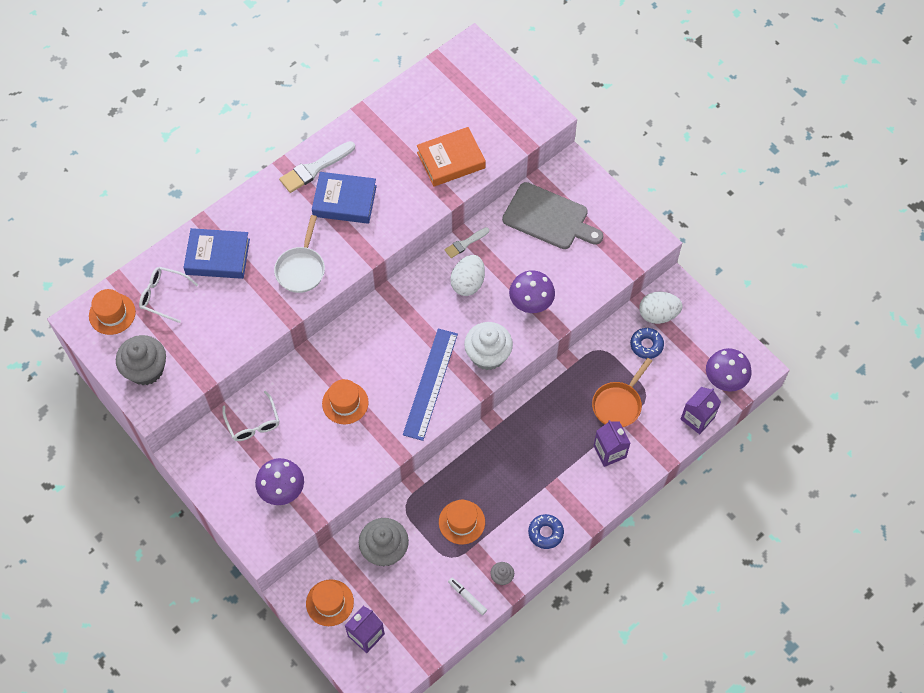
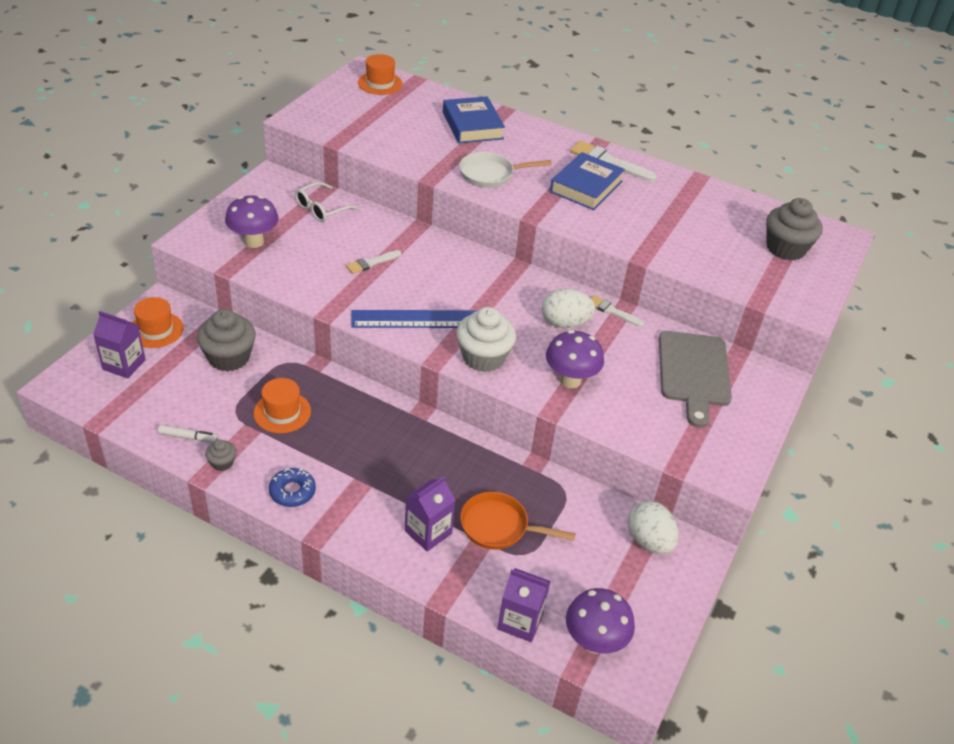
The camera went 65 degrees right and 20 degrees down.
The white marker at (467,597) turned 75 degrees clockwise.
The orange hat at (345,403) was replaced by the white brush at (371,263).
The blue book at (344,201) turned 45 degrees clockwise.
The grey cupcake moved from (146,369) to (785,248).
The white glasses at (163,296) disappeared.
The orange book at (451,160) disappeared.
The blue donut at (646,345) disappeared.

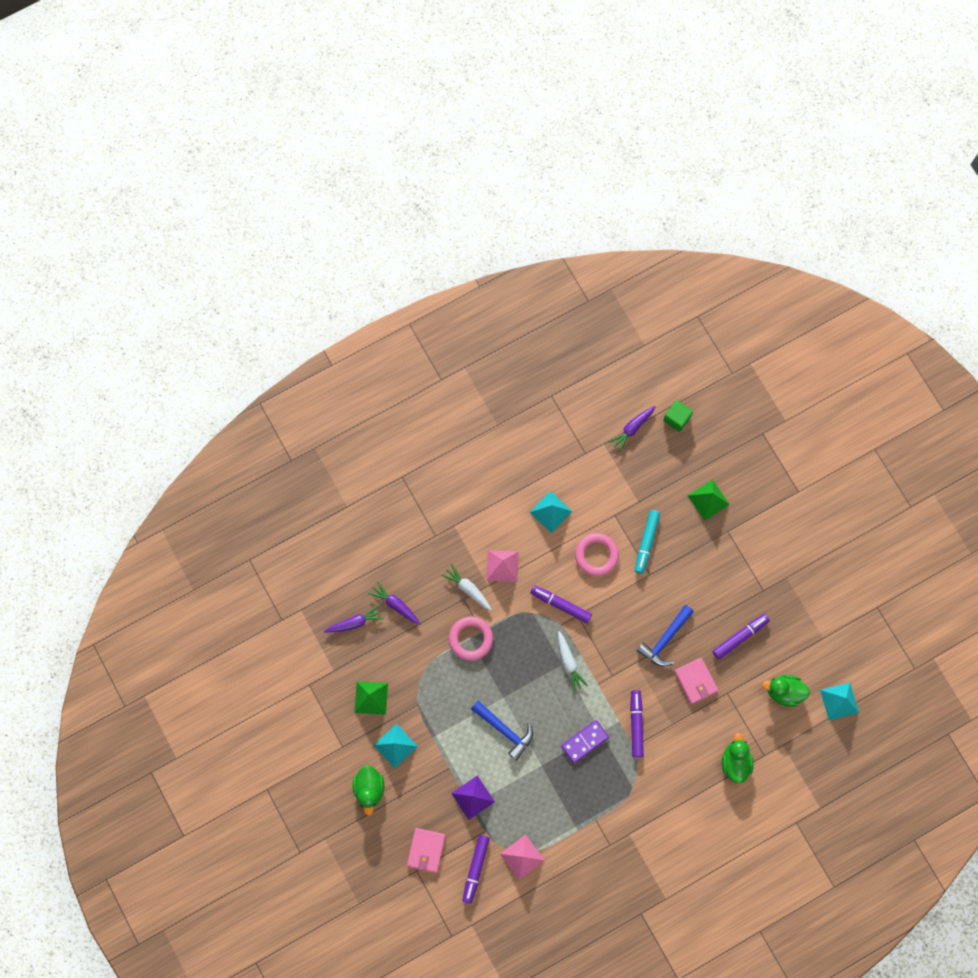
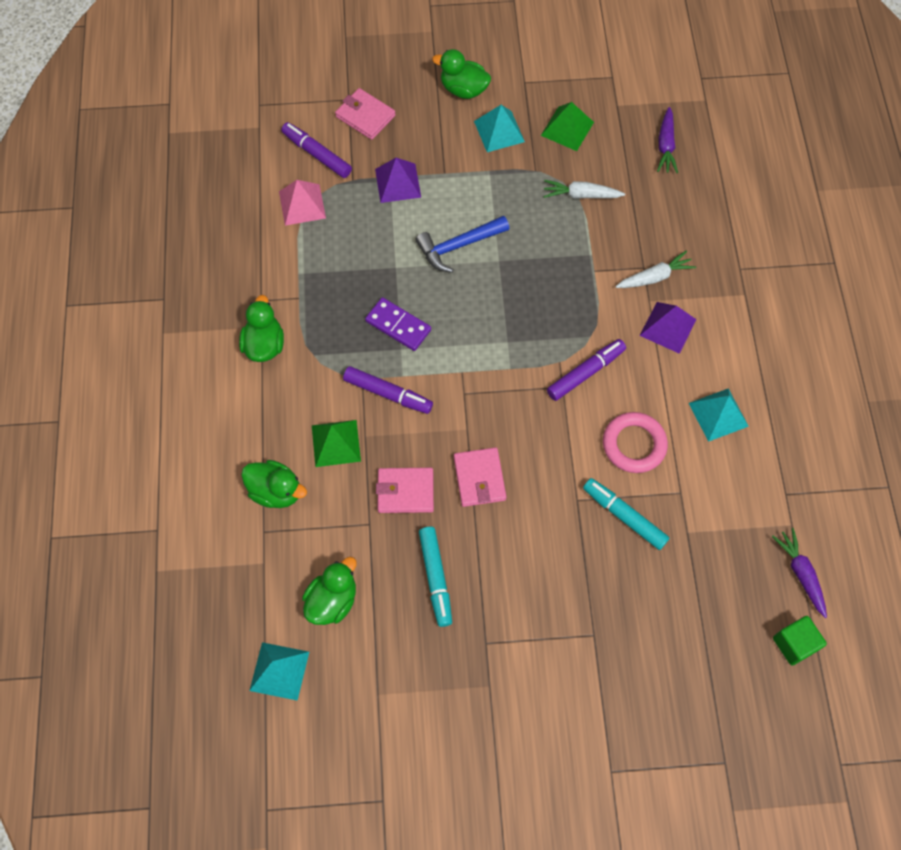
The camera went 115 degrees right and 10 degrees down.
The green duck at (264,345) appeared.
The green pyramid moved from (708,500) to (336,443).
The purple domino at (584,742) turned 45 degrees counterclockwise.
The purple marker at (740,637) became the turquoise marker at (435,578).
The blue hammer at (665,639) was replaced by the pink wallet at (479,478).
The white carrot moved from (569,662) to (581,195).
The pink pyramid at (502,566) became the purple pyramid at (668,327).
The purple carrot at (395,605) disappeared.
The pink ring at (470,639) disappeared.

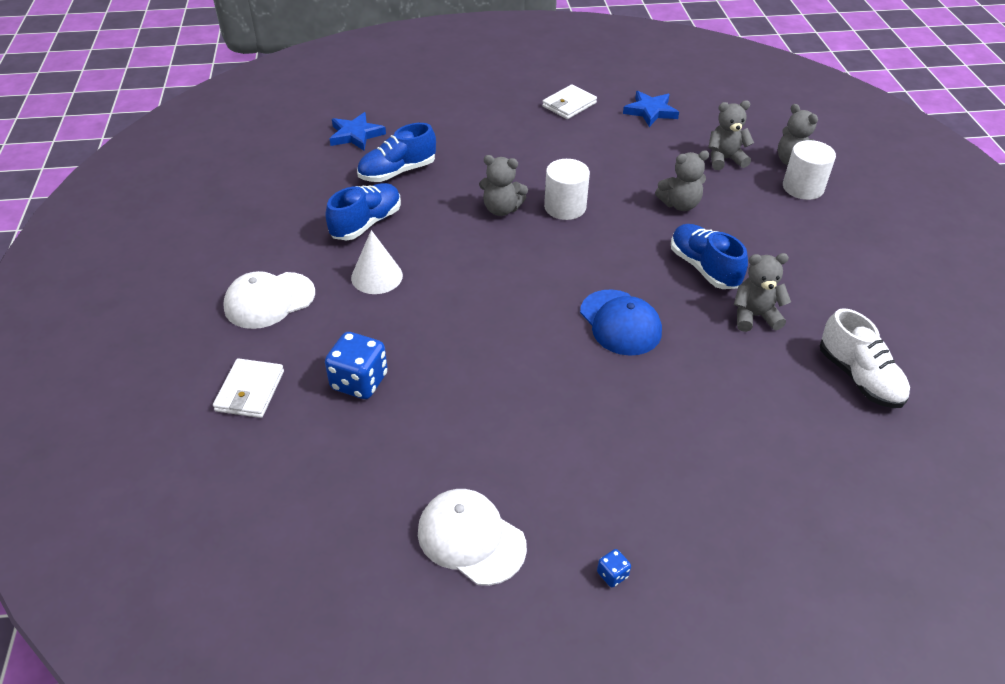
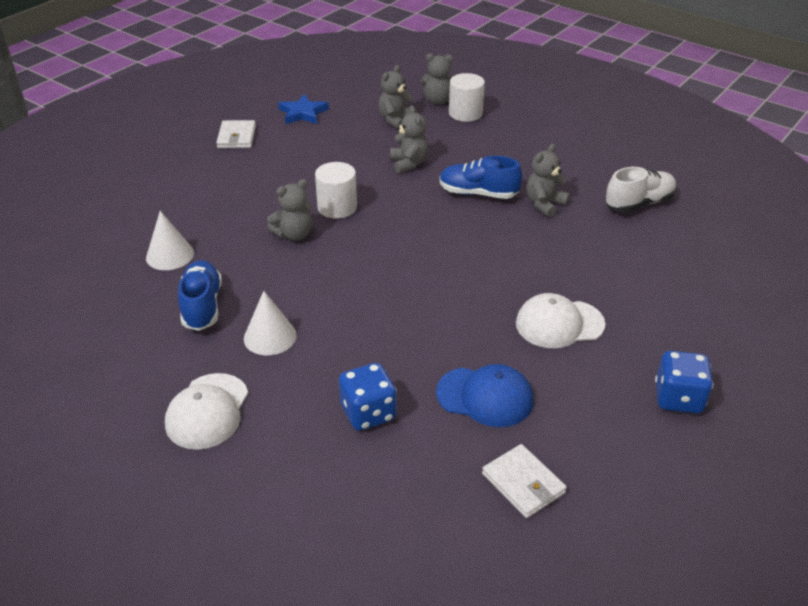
The camera went 45 degrees left and 5 degrees down.
The blue shoe at (397,172) was replaced by the white cone at (170,255).
The grey teddy bear at (680,204) turned 45 degrees counterclockwise.
The blue cap moved from (620,322) to (485,397).
The white wallet moved from (250,391) to (523,483).
The white cap moved from (471,538) to (559,324).
The white shoe at (859,377) turned 45 degrees counterclockwise.
The blue dice at (612,574) changed to 2.23 times the size.
The blue star at (356,135) disappeared.

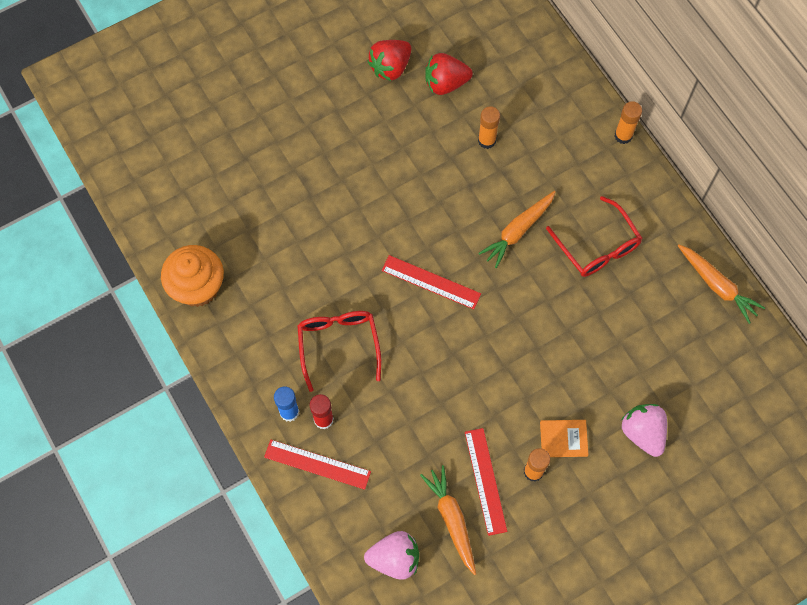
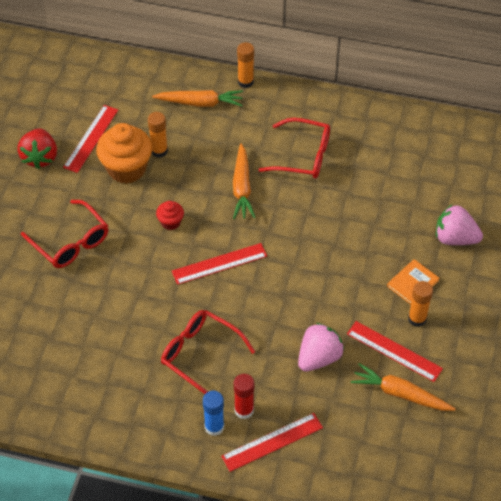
The camera went 45 degrees left and 15 degrees down.
The red glasses at (71,242) appeared.
The red strawberry at (445,83) was replaced by the red ruler at (91,138).
The orange cupcake moved from (197,287) to (126,169).
The orange carrot moved from (717,286) to (200,103).
The red cupcake at (170,222) appeared.
The pink strawberry moved from (394,558) to (319,357).

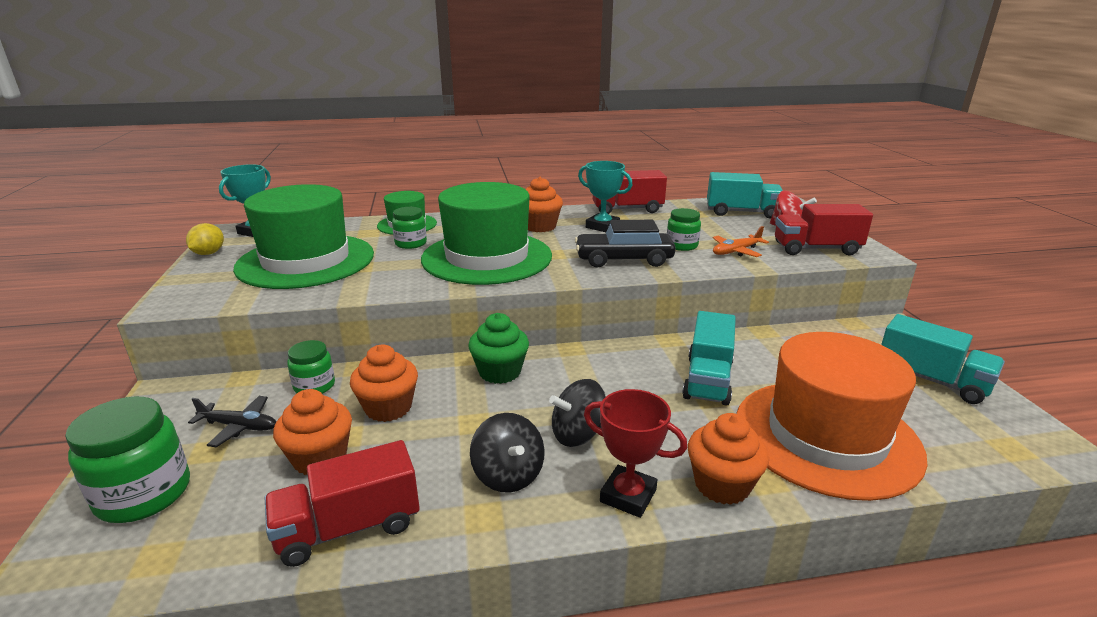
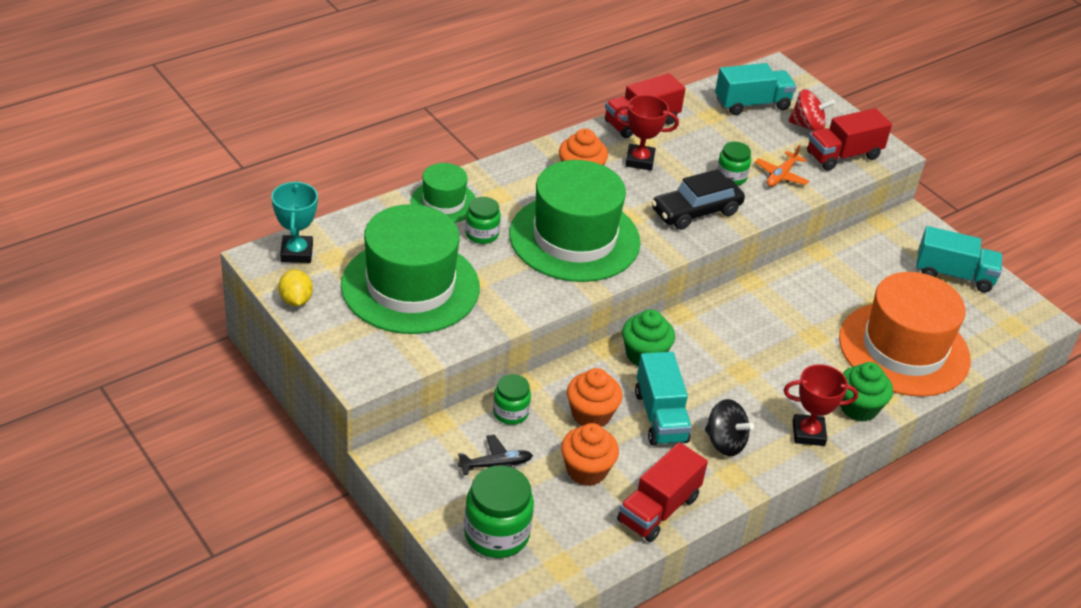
The camera went 30 degrees left and 15 degrees up.
The turquoise trophy at (602,226) became the red trophy at (639,160).
The turquoise truck moved from (708,380) to (660,416).
The orange cupcake at (722,485) became the green cupcake at (858,408).
The black spinning top at (577,434) disappeared.

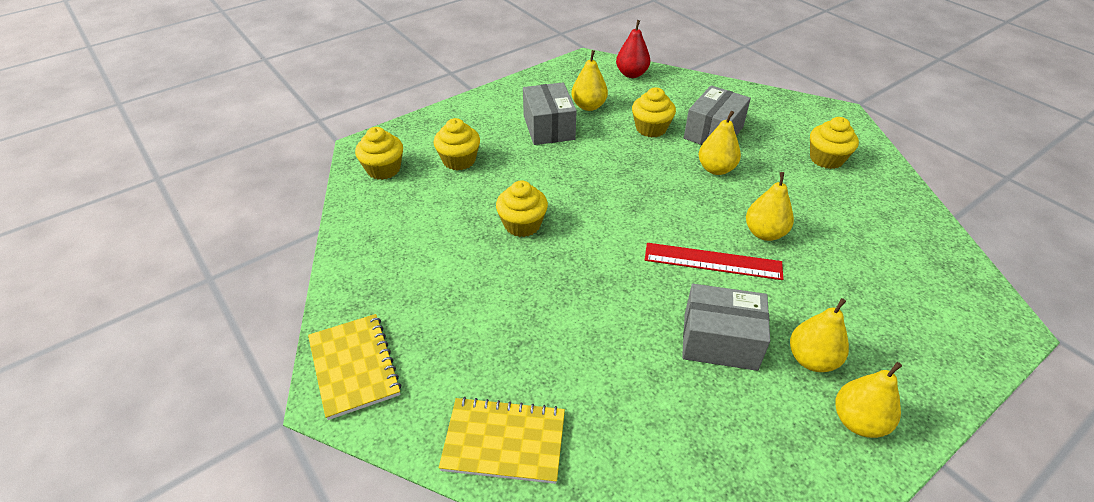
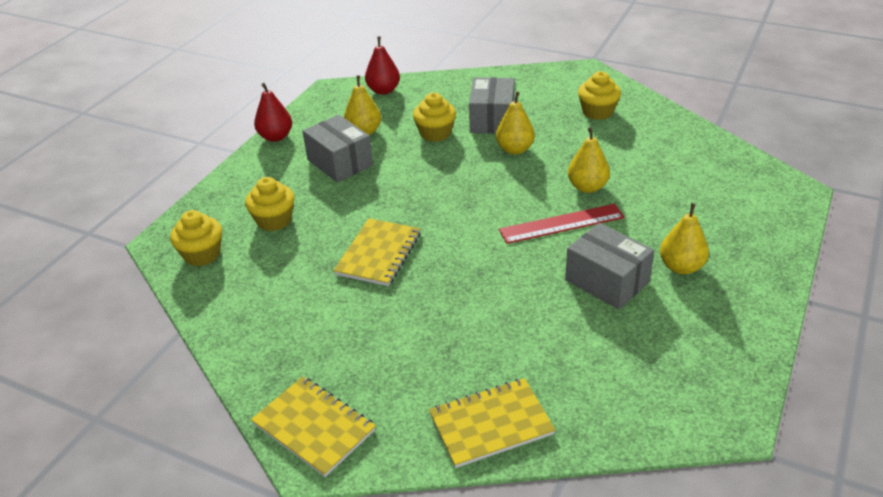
The camera went 25 degrees left and 5 degrees down.
The red pear at (276,137) appeared.
The yellow cupcake at (522,224) was replaced by the yellow notebook at (378,254).
The grey box at (720,341) turned 60 degrees clockwise.
The yellow pear at (858,421) disappeared.

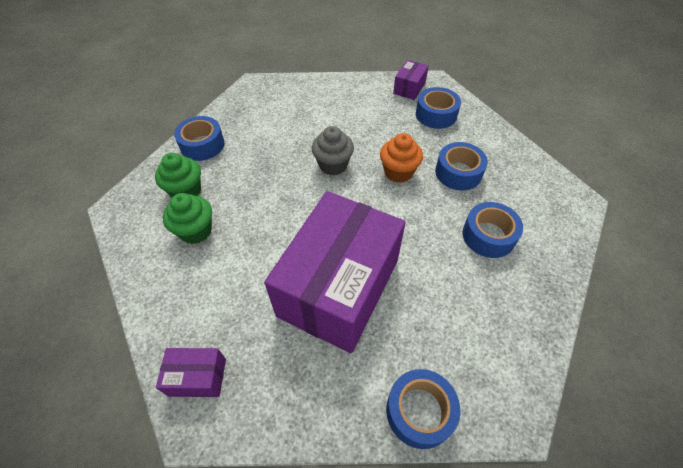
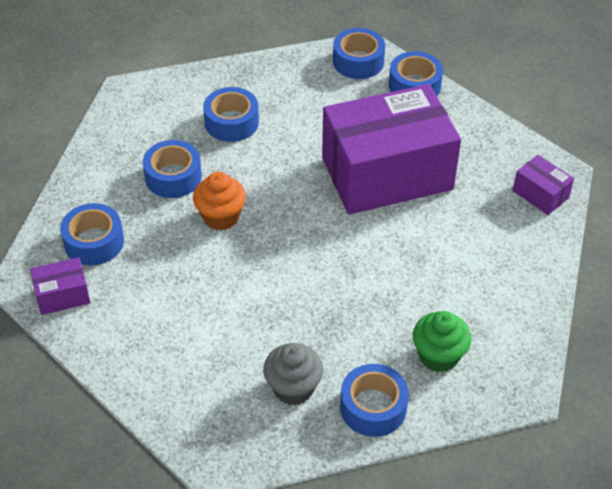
The camera went 135 degrees left and 5 degrees down.
The grey cupcake moved from (333,165) to (293,388).
The blue tape at (358,61) appeared.
The green cupcake at (196,231) disappeared.

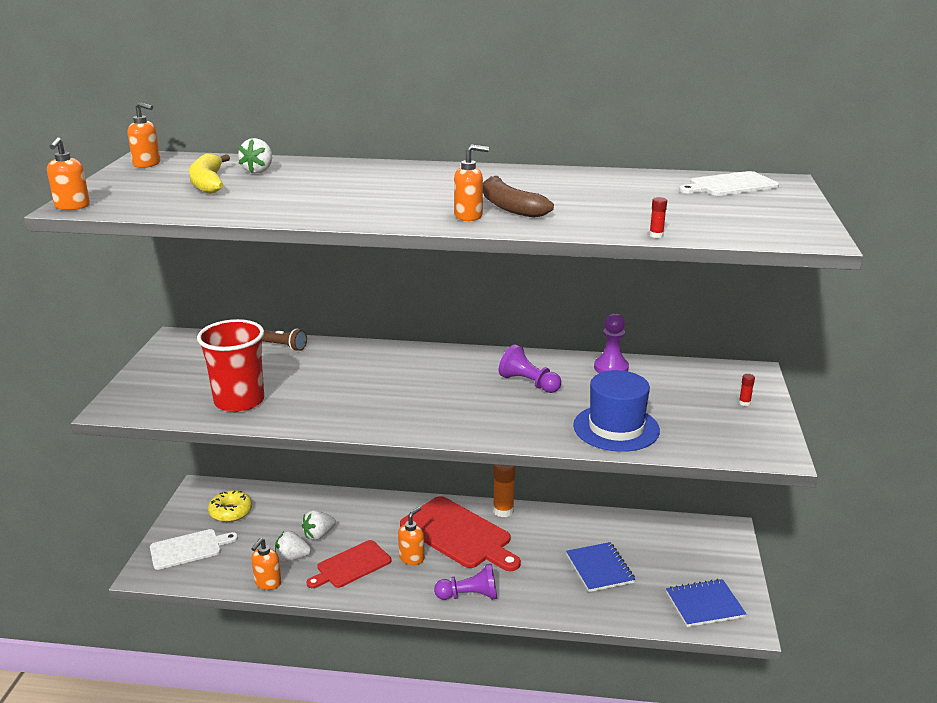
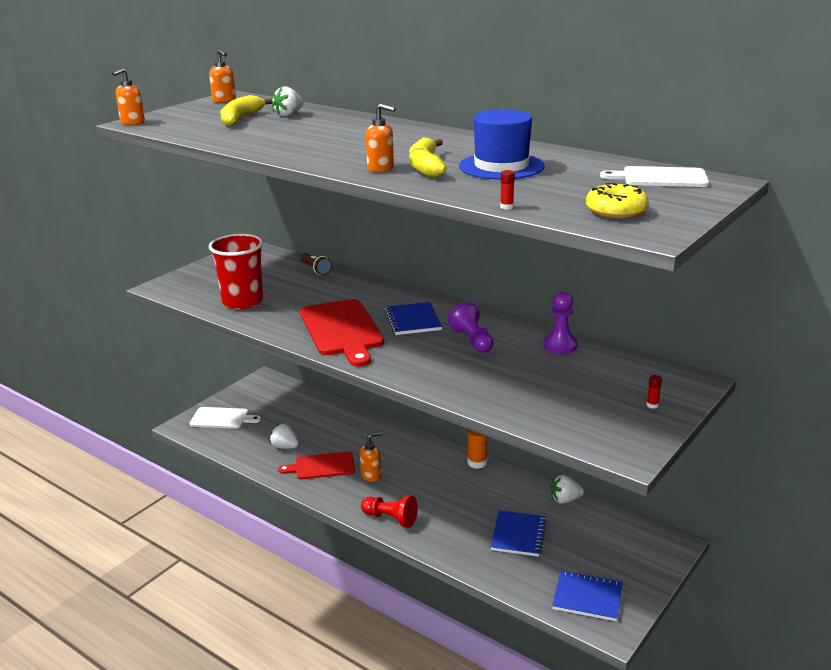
The camera went 30 degrees right and 0 degrees up.
The red cutting board moved from (458,534) to (342,330).
The purple pawn at (469,596) became the red pawn at (390,518).
The blue notebook at (413,320) appeared.
The brown banana at (510,207) became the yellow banana at (426,166).
The blue hat moved from (616,428) to (501,166).
The white strawberry moved from (319,535) to (565,500).
The yellow donut moved from (231,512) to (616,211).
The orange soap dispenser at (267,583) disappeared.

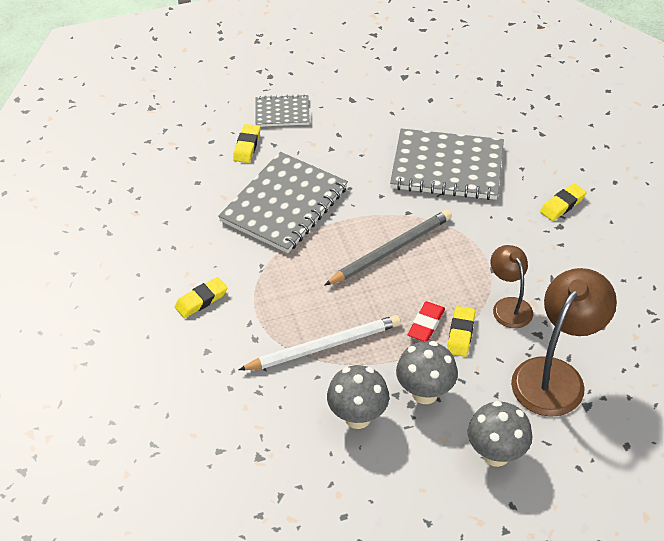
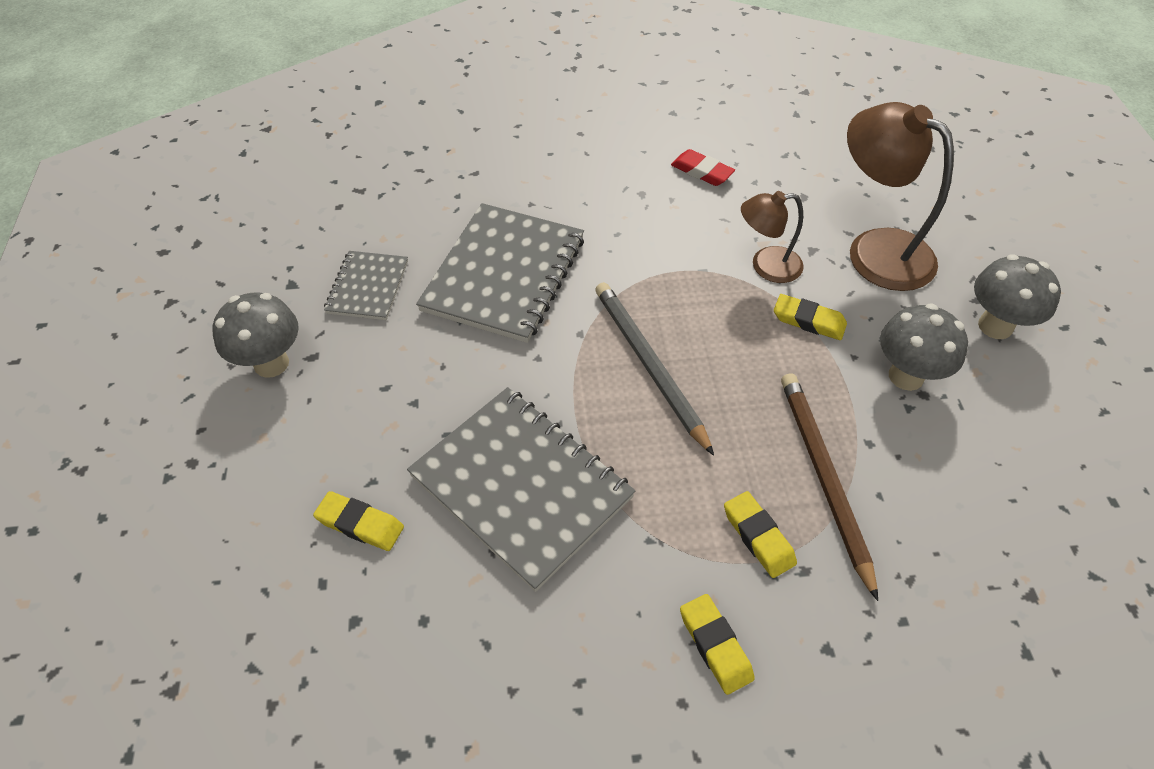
The camera went 80 degrees left and 5 degrees up.
The grey mushroom moved from (357,417) to (271,363).
The grey notebook moved from (282,112) to (368,287).
The red eraser moved from (426,324) to (701,172).
The yellow eraser moved from (562,205) to (758,537).
The white pencil at (324,346) became the brown pencil at (823,478).

